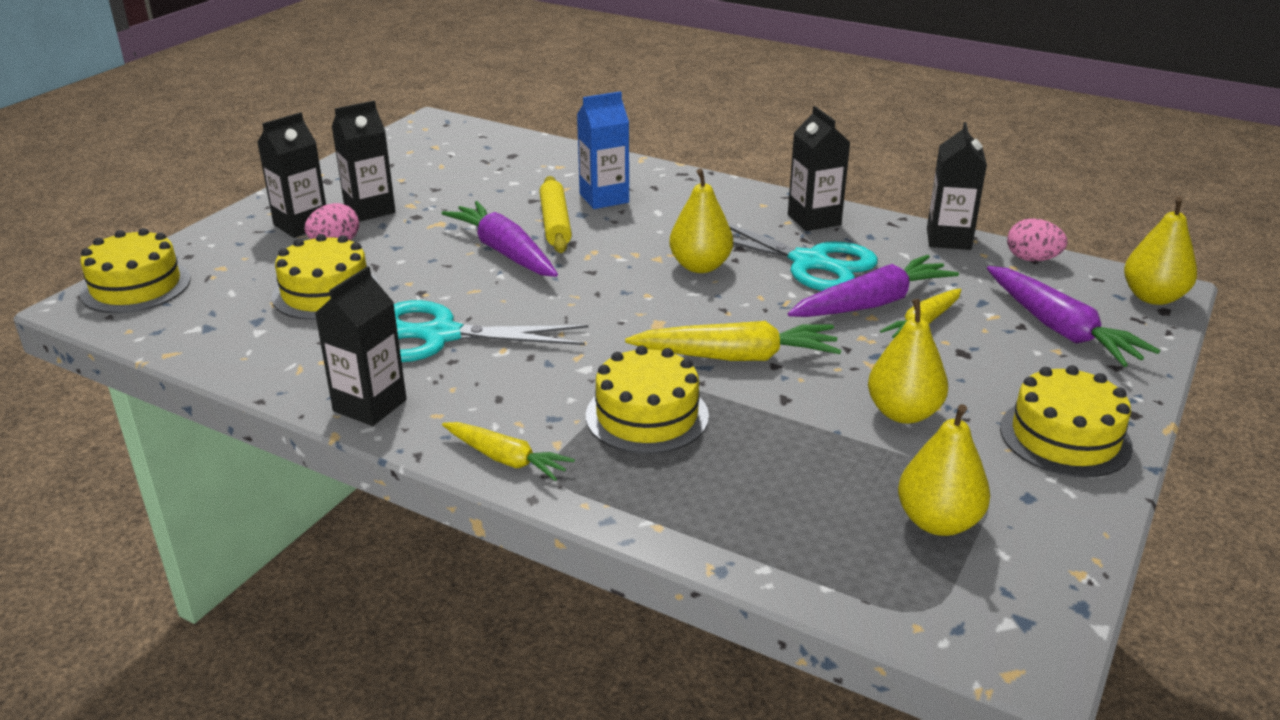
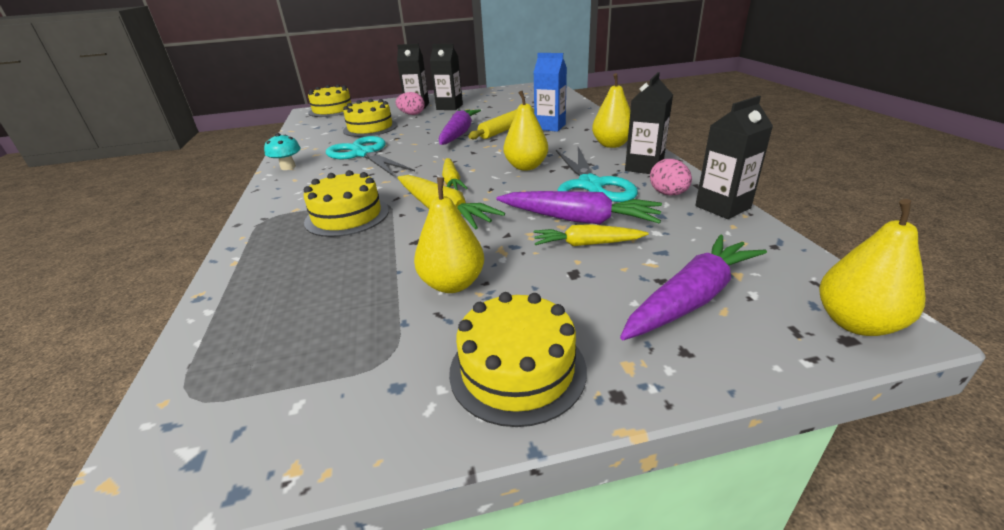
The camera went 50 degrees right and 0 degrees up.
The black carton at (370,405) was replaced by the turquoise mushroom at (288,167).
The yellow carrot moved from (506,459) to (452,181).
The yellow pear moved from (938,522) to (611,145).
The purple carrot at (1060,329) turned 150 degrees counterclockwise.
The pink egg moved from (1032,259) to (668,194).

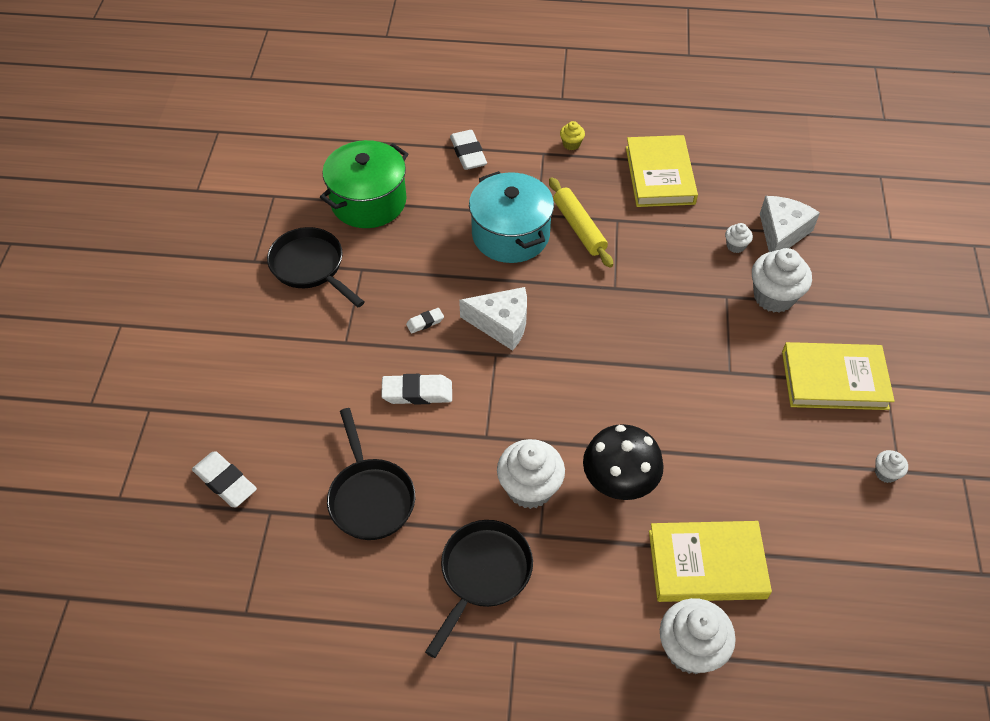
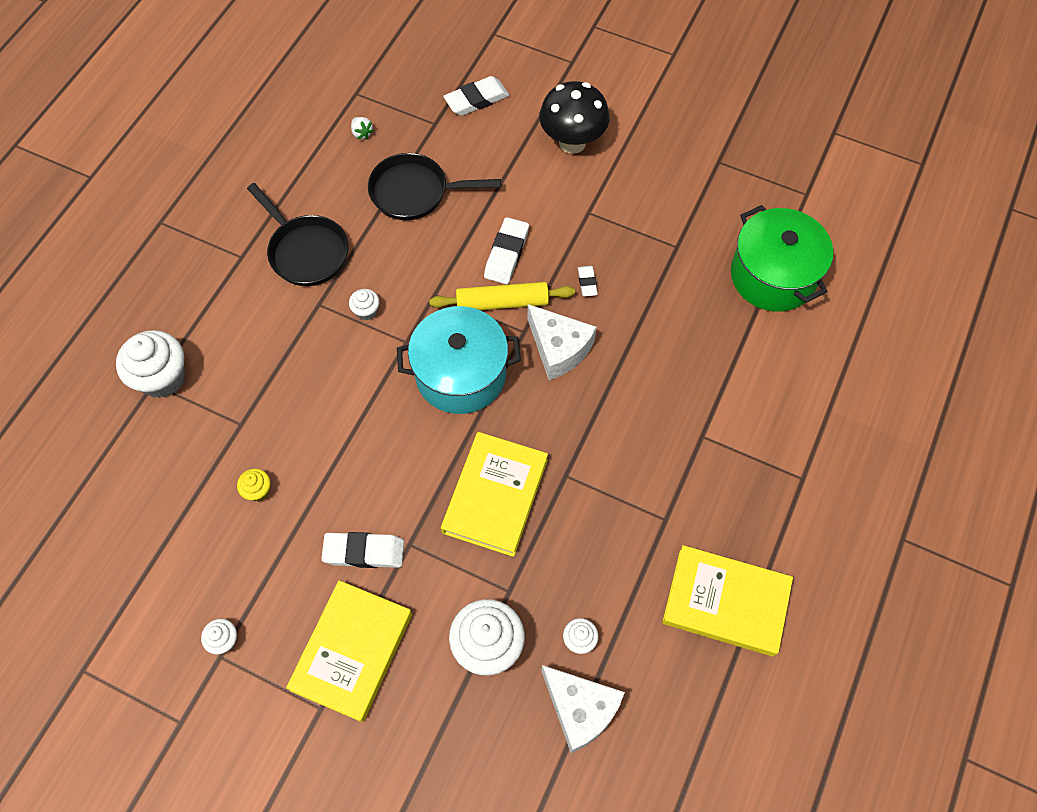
The camera went 110 degrees right and 10 degrees up.
The yellow cupcake moved from (571,144) to (258,490).
The white eraser moved from (468,153) to (364,552).
The white cupcake at (529,488) changed to 0.48 times the size.
The white strawberry at (362,133) appeared.
The turquoise pot moved from (510,234) to (460,374).
The yellow rolling pin moved from (579,228) to (502,302).
The yellow book moved from (707,564) to (495,496).
The white cheese at (501,324) turned 75 degrees counterclockwise.
The black mushroom moved from (618,485) to (572,142).
The black pan at (311,267) disappeared.

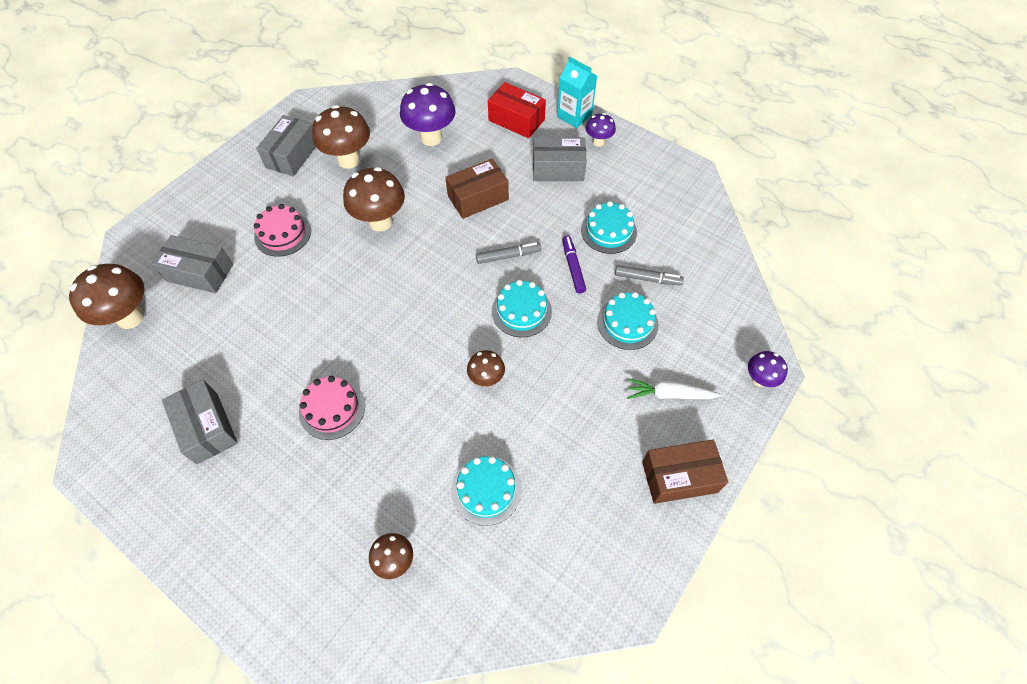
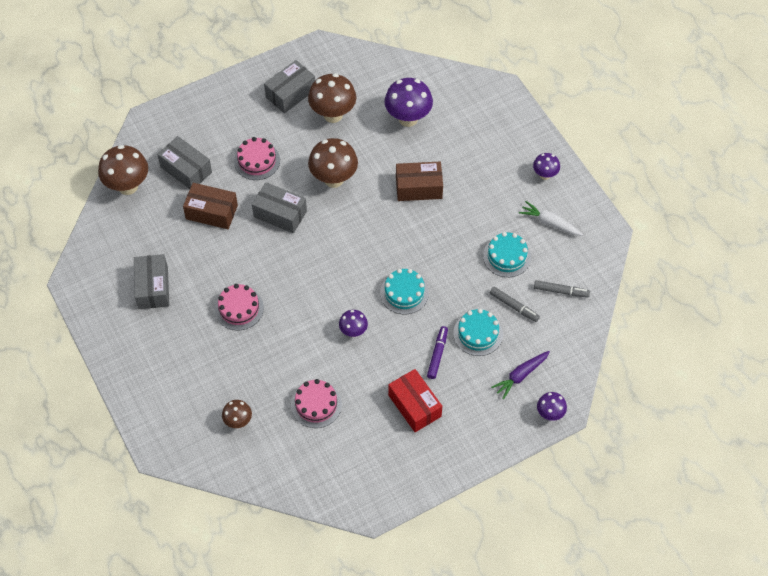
The camera went 25 degrees right and 0 degrees up.
The brown box moved from (679,477) to (211,212).
The grey box moved from (558,169) to (280,214).
The turquoise cake at (486,490) became the pink cake at (316,404).
The brown mushroom at (486,379) became the purple mushroom at (353,331).
The red box moved from (516,120) to (414,406).
The purple marker moved from (573,267) to (437,354).
The purple carrot at (520,375) appeared.
The white carrot moved from (669,394) to (550,223).
The grey marker moved from (508,256) to (561,291).
The turquoise carton at (574,116) disappeared.

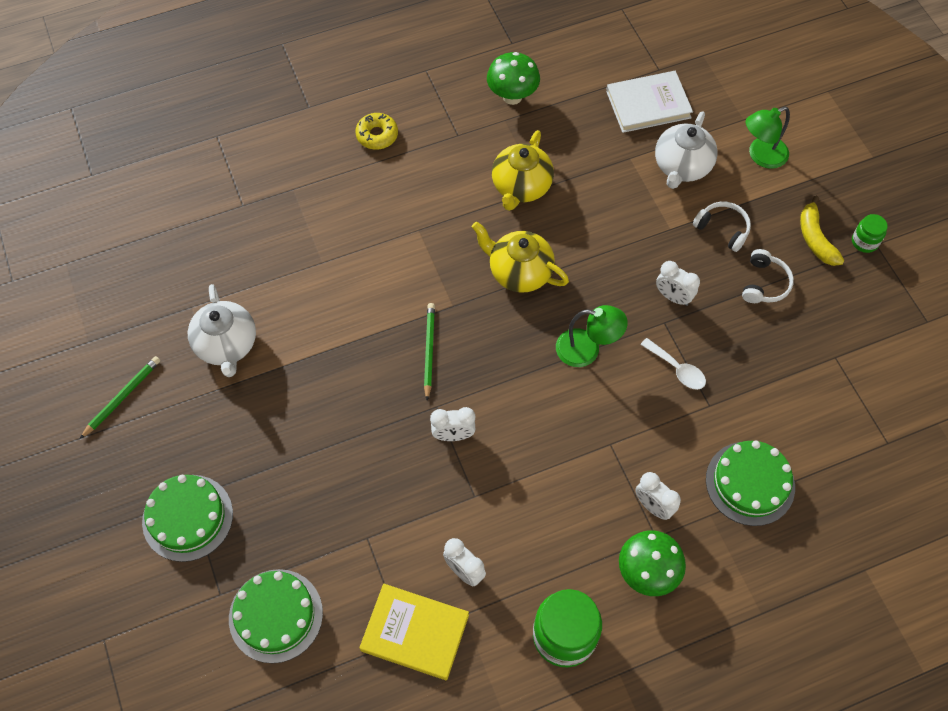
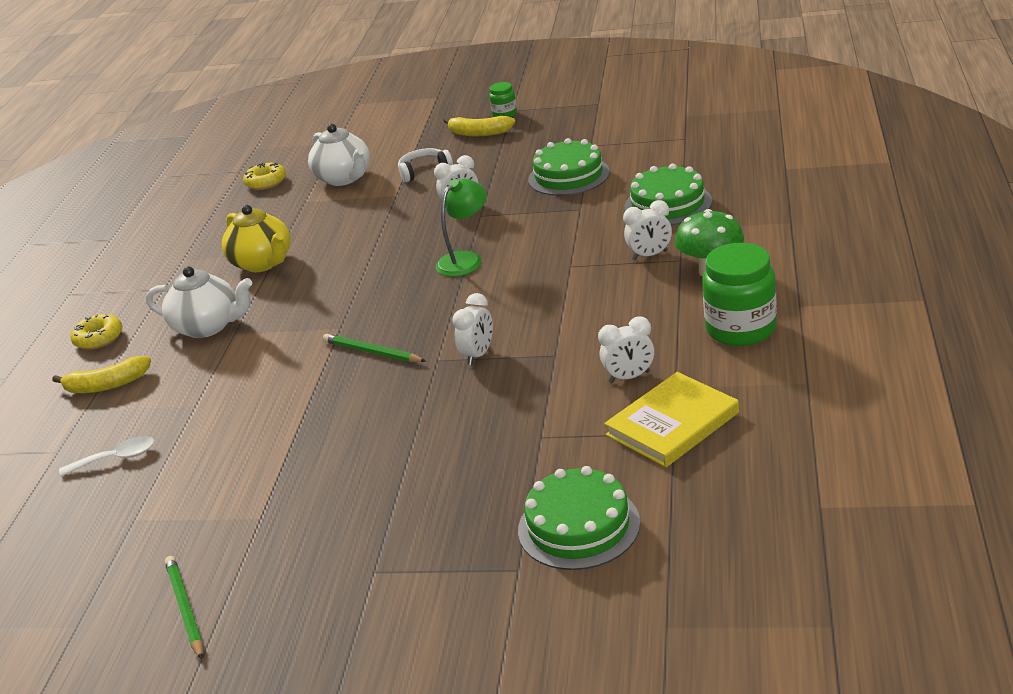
The camera went 55 degrees left and 30 degrees down.
The yellow banana at (107,385) appeared.
The white spoon moved from (677,369) to (116,458).
The white teapot moved from (227,345) to (208,326).
The white book at (648,104) was replaced by the yellow donut at (266,182).
The green cake moved from (187,517) to (569,176).
The yellow teapot at (519,272) disappeared.
The green mushroom at (512,96) disappeared.
The white headphones at (764,283) disappeared.
The green lamp at (761,156) disappeared.

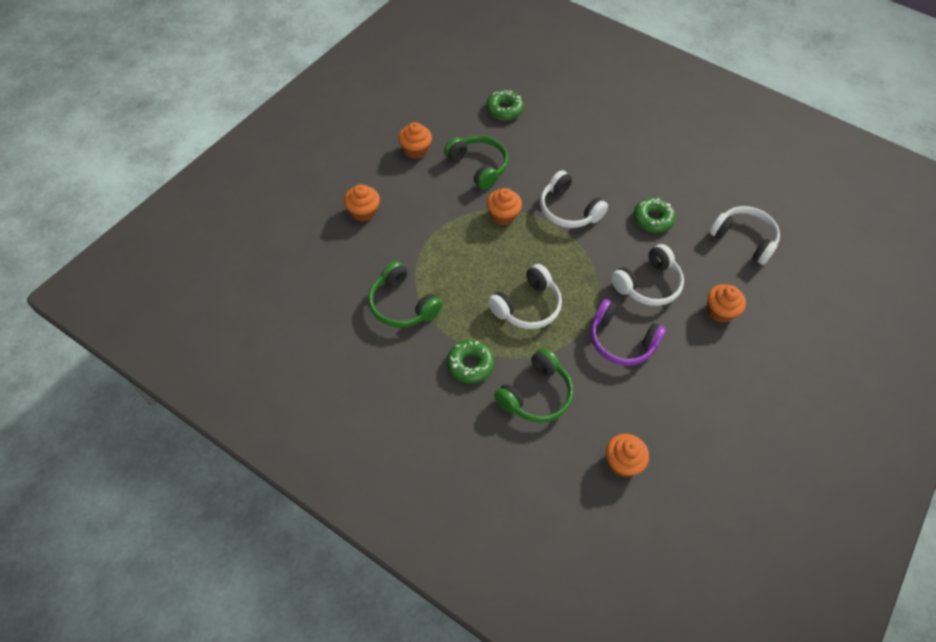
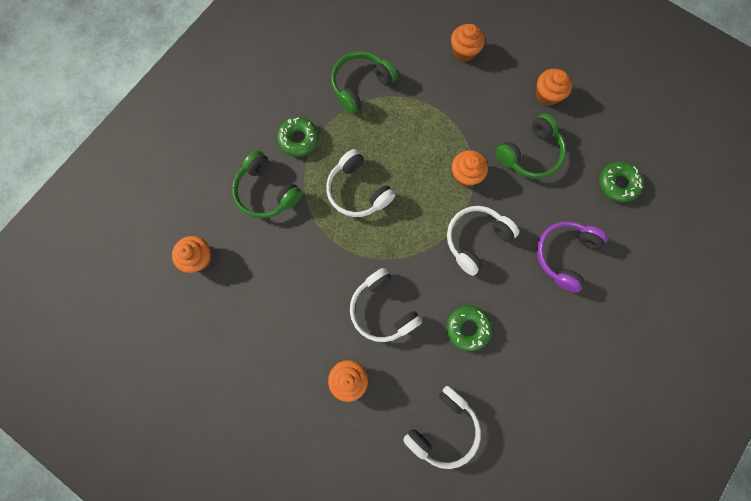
The camera went 95 degrees right and 20 degrees up.
The purple headphones moved from (621,341) to (564,255).

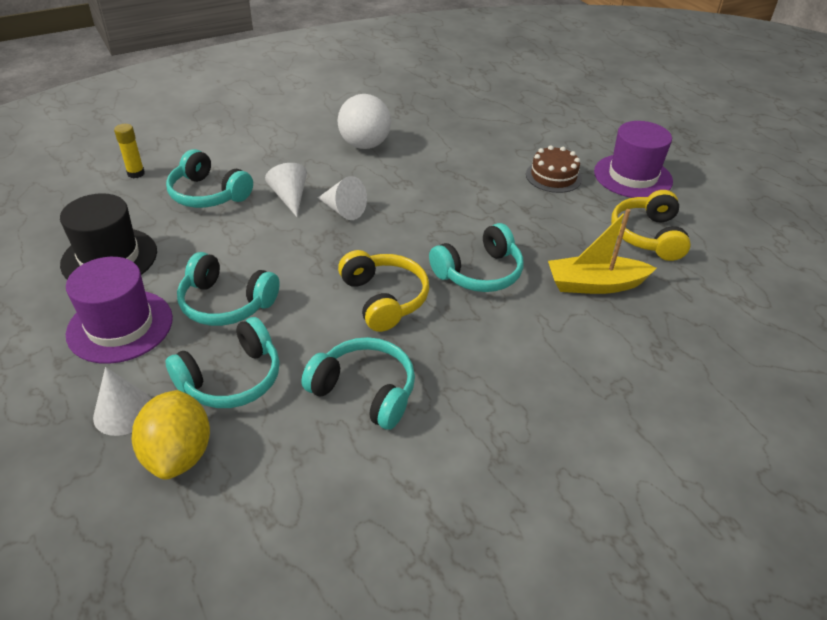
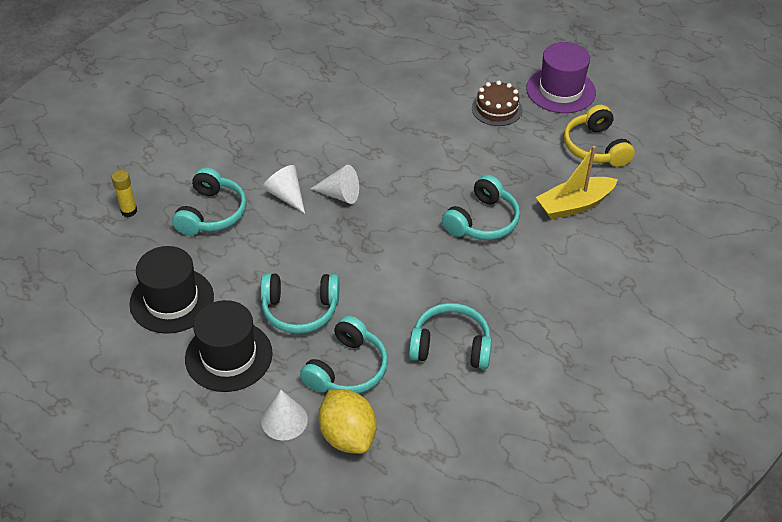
The camera went 20 degrees left and 5 degrees up.
The turquoise headphones at (208,194) turned 90 degrees counterclockwise.
The purple hat at (120,326) became the black hat at (228,356).
The white ball at (364,145) disappeared.
The yellow headphones at (384,299) disappeared.

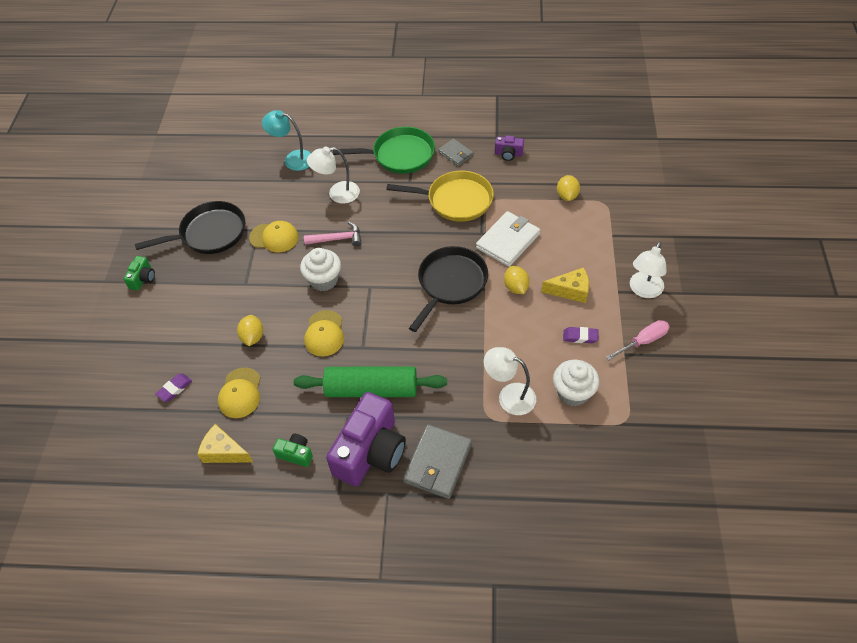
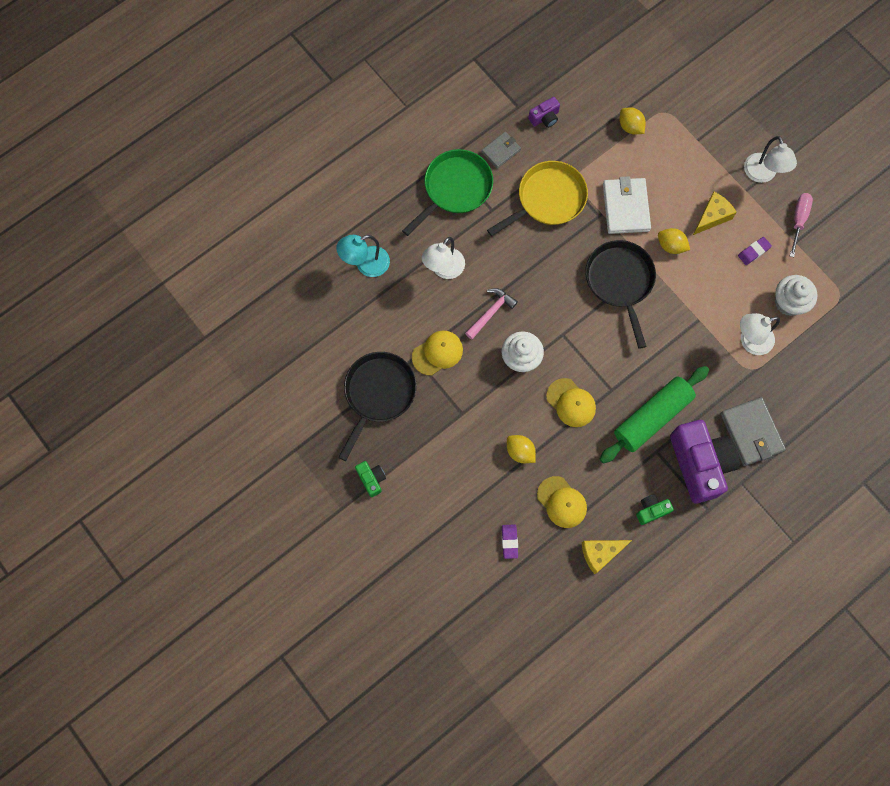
The camera went 45 degrees left and 20 degrees up.
The grey wallet at (455,154) turned 45 degrees counterclockwise.

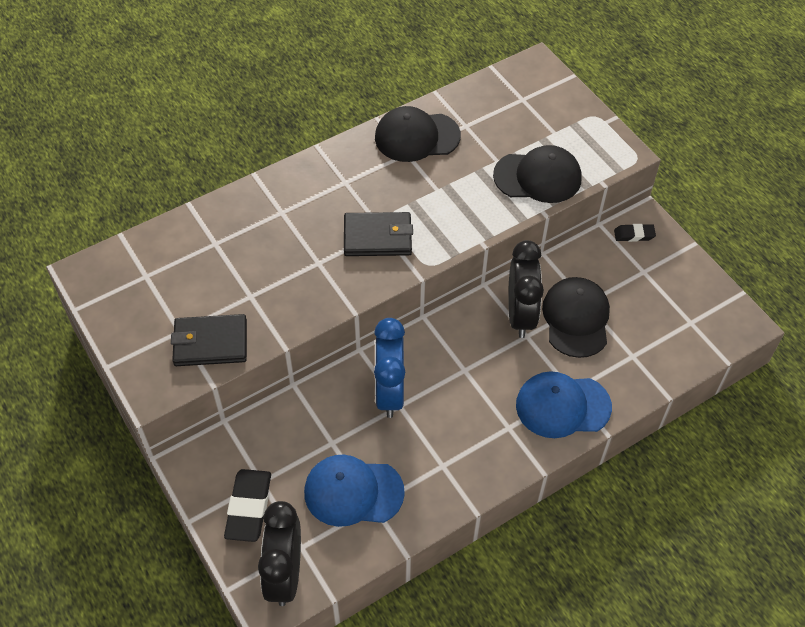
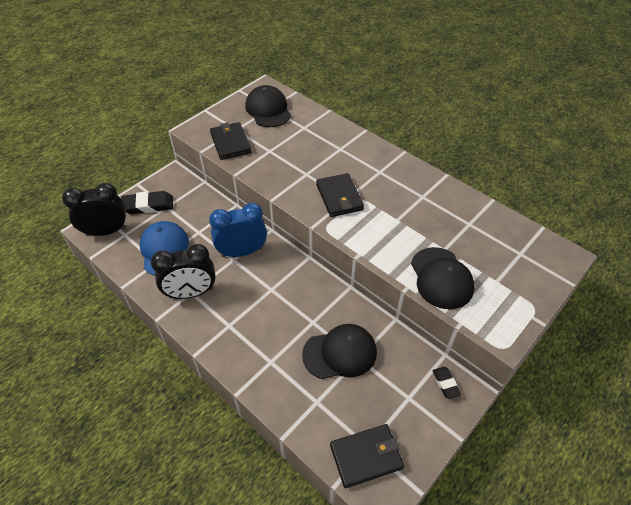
The camera went 75 degrees right and 5 degrees down.
The black clock moved from (520,315) to (191,293).
The black cap moved from (417,137) to (268,110).
The black wallet at (366,456) appeared.
The blue cap at (562,406) disappeared.

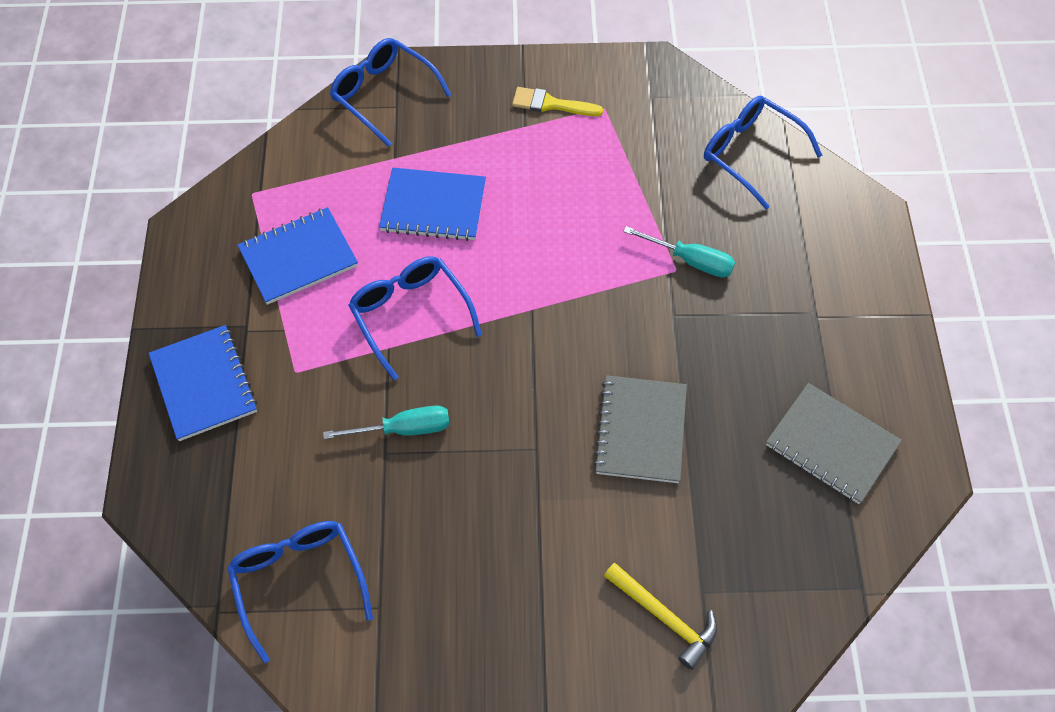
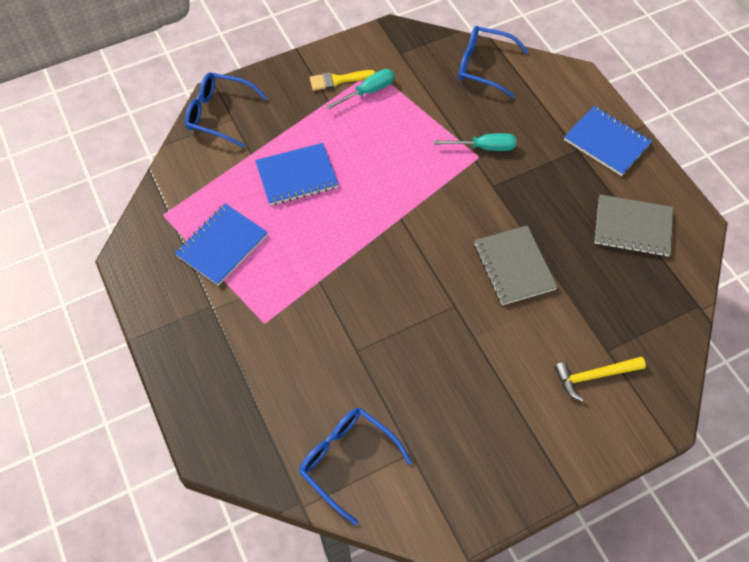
The camera went 25 degrees left and 0 degrees up.
The turquoise screwdriver moved from (404,429) to (368,91).
The yellow hammer at (664,617) turned 150 degrees clockwise.
The blue notebook moved from (204,384) to (606,142).
The blue glasses at (410,315) disappeared.

